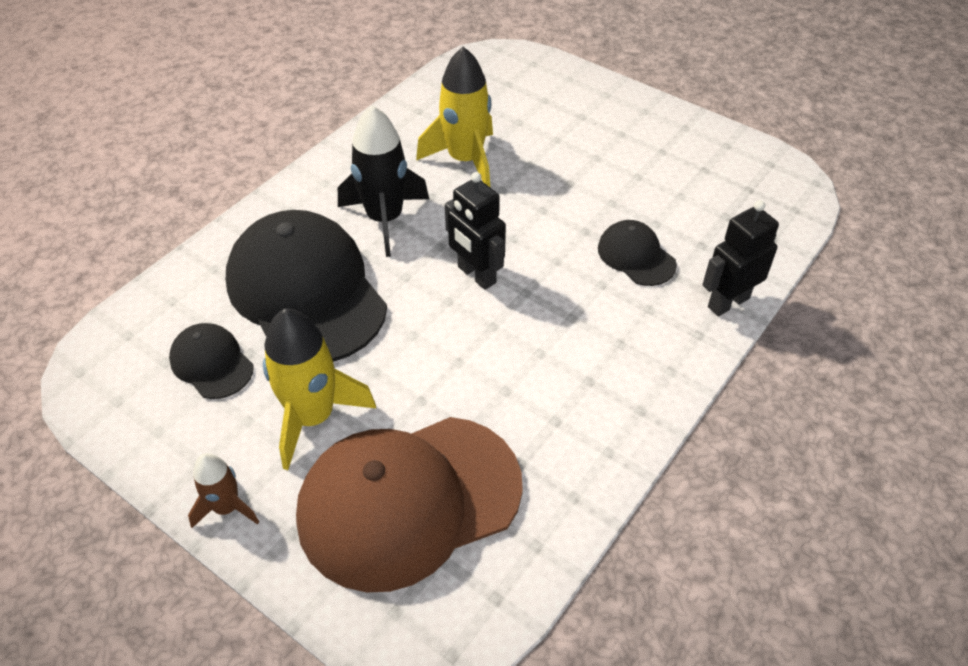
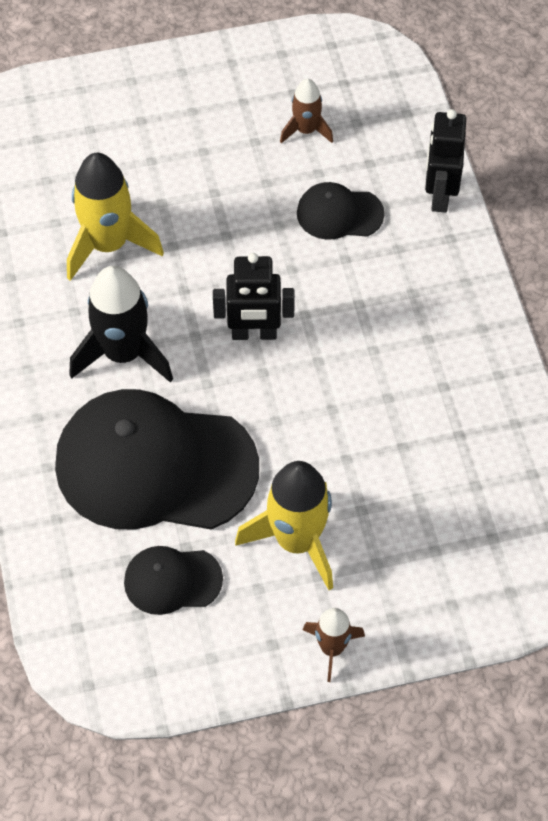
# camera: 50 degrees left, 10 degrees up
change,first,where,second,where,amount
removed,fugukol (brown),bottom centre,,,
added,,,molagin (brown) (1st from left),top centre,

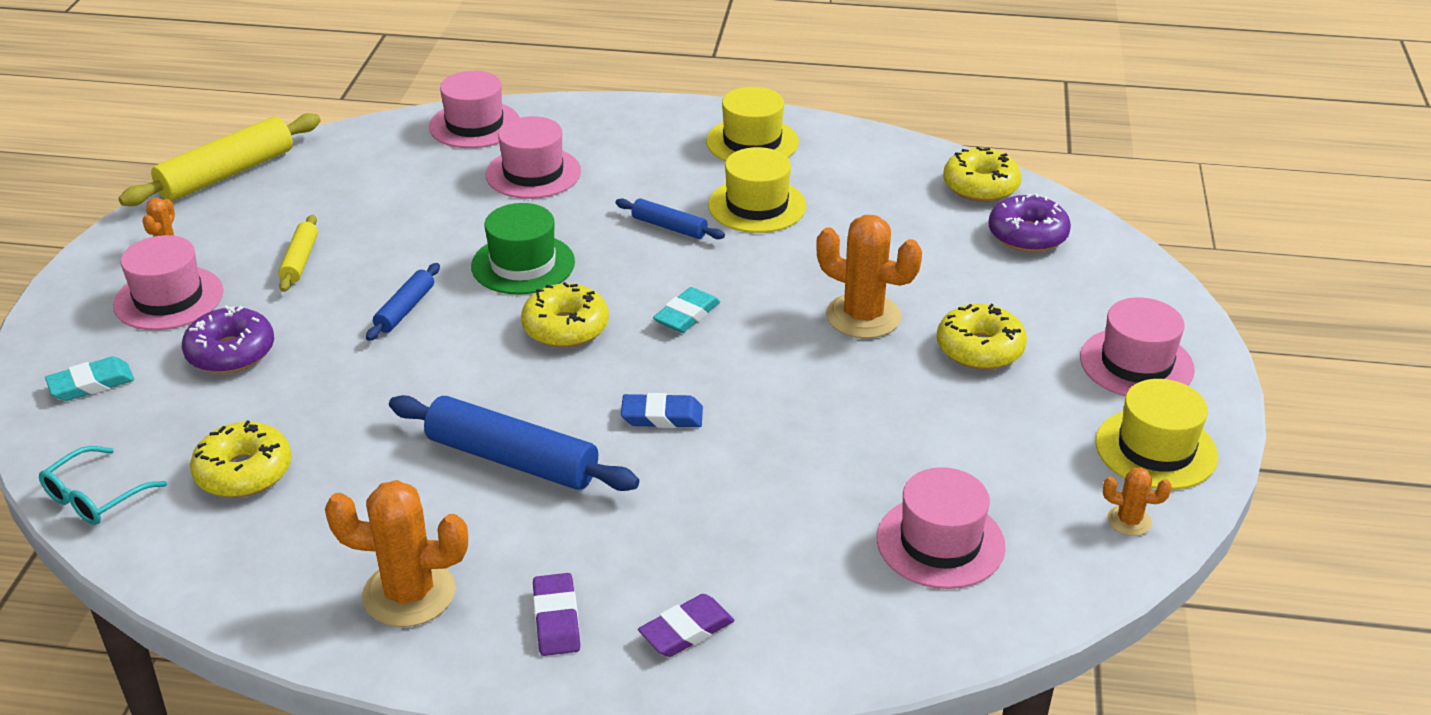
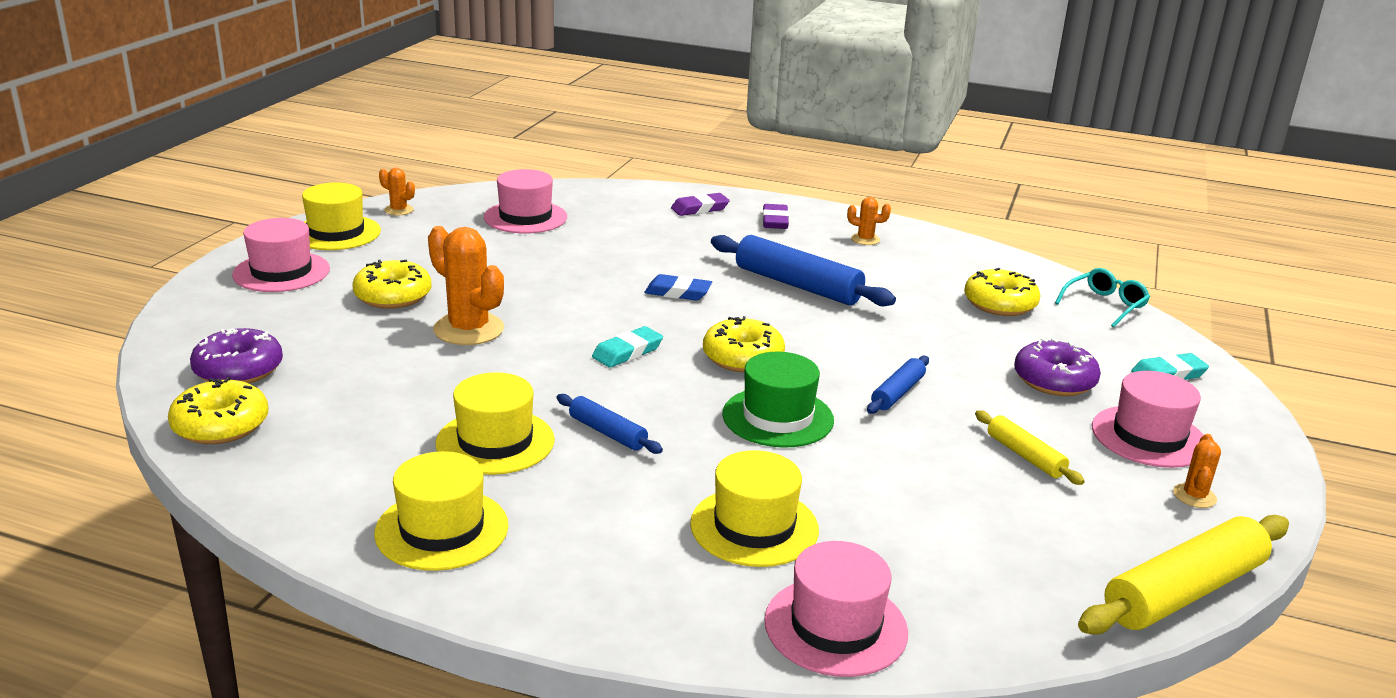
# camera: 170 degrees left, 10 degrees down
change,first,where,second,where,amount
recoloured,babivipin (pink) (3rd from left),top centre,babivipin (yellow) (4th from left),bottom centre,
turned,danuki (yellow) (2nd from left in the first image),middle left,danuki (yellow) (1st from left),middle right,45 degrees counterclockwise
resized,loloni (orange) (2nd from left in the first image),bottom left,loloni (orange) (3rd from left),top centre,x0.50

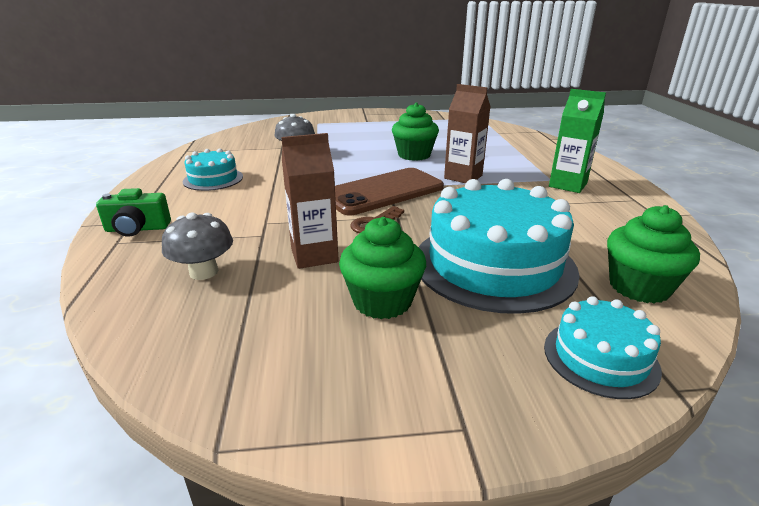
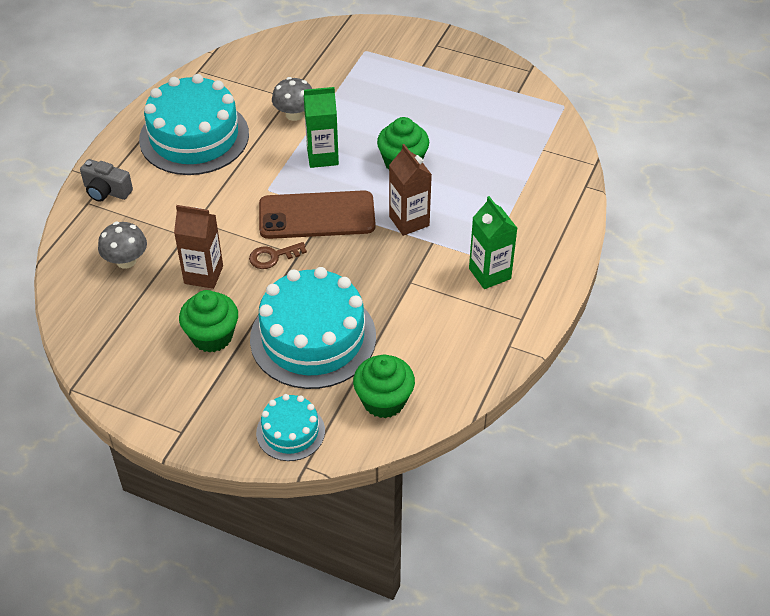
# camera: 30 degrees right, 20 degrees up
change,first,where,second,where,amount
added,,,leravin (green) (1st from left),top centre,
recoloured,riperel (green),middle left,riperel (grey),top left,
resized,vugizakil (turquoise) (1st from left),middle left,,top left,x1.95

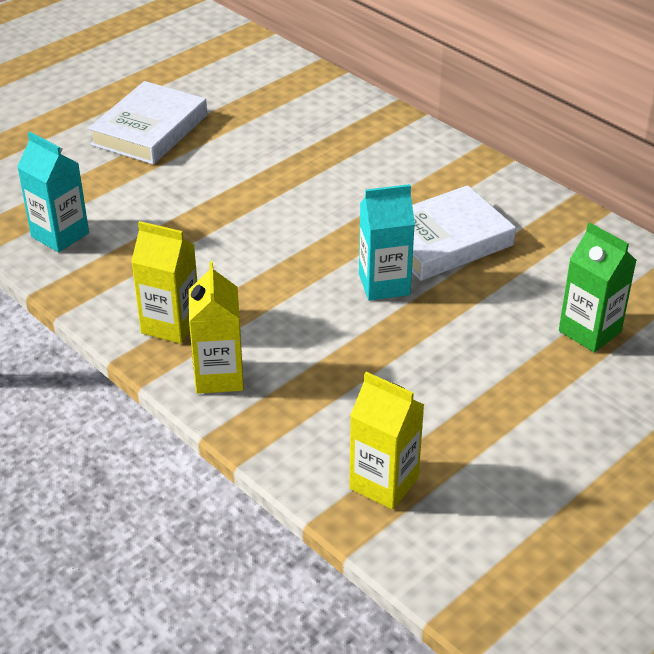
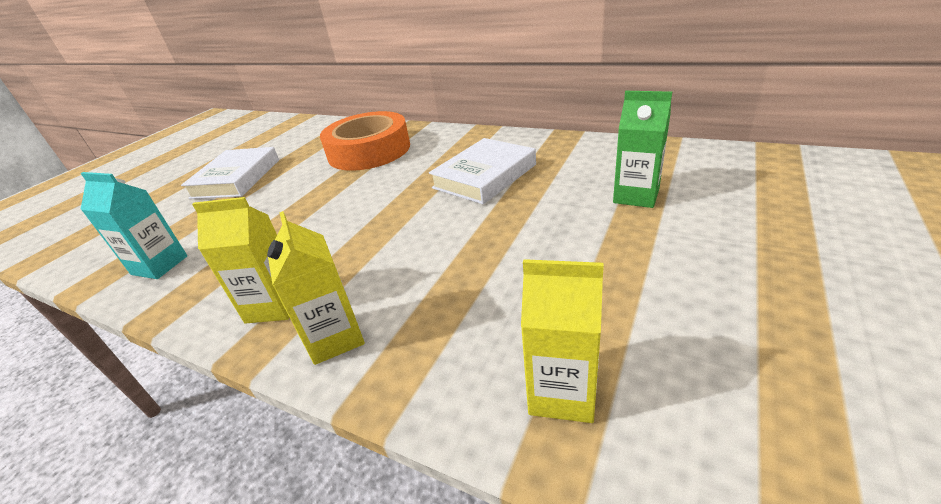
# camera: 15 degrees left, 5 degrees down
change,first,where,second,where,amount
removed,leravin (turquoise) (2nd from left),centre,,,
added,,,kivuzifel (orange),top centre,

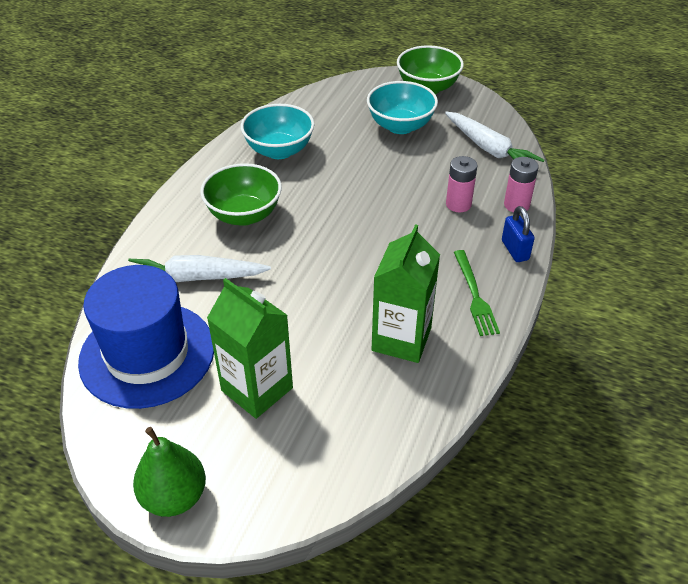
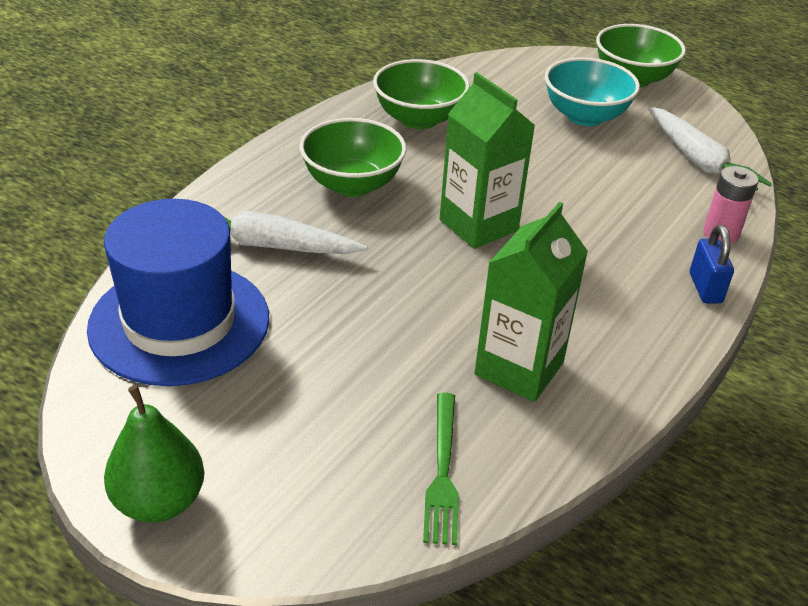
# camera: 10 degrees right, 5 degrees down
change,first,where,second,where,amount
removed,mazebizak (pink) (1st from left),top right,,,
moved,leravin (green) (1st from left),centre,,top centre,
moved,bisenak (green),middle right,,bottom centre,
recoloured,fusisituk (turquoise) (1st from left),top centre,fusisituk (green) (2nd from left),top centre,

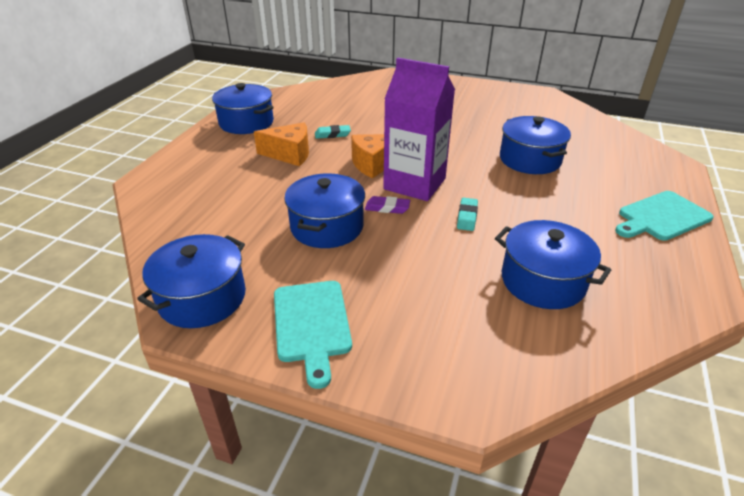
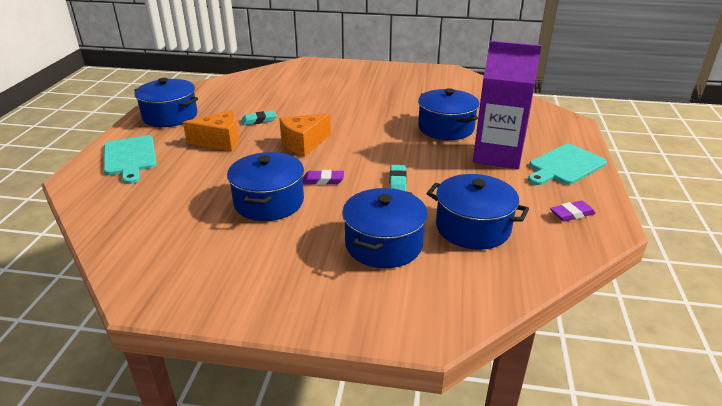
# camera: 10 degrees left, 5 degrees down
change,first,where,second,where,amount
added,,,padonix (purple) (2nd from left),middle right,
moved,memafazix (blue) (1st from left in the first image),middle left,memafazix (blue) (3rd from left),centre,
moved,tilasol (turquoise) (1st from left),bottom centre,,middle left,
moved,leravin (purple),top centre,,top right,

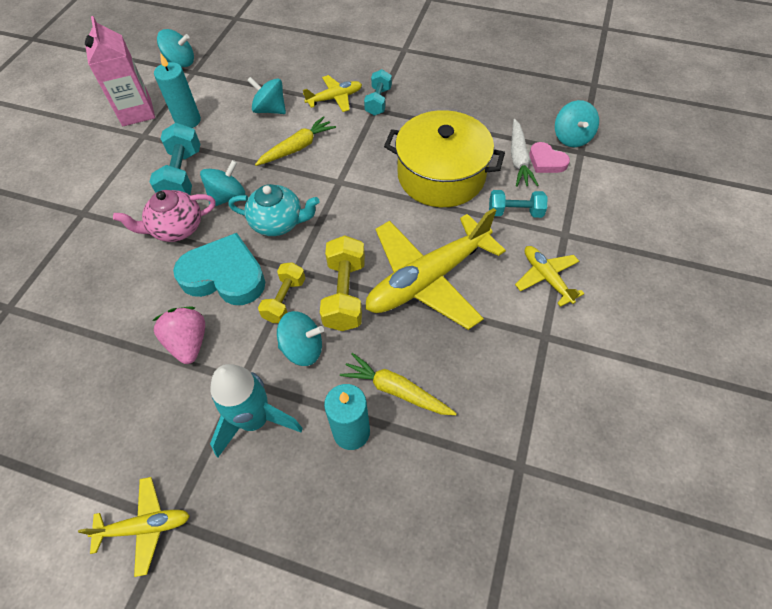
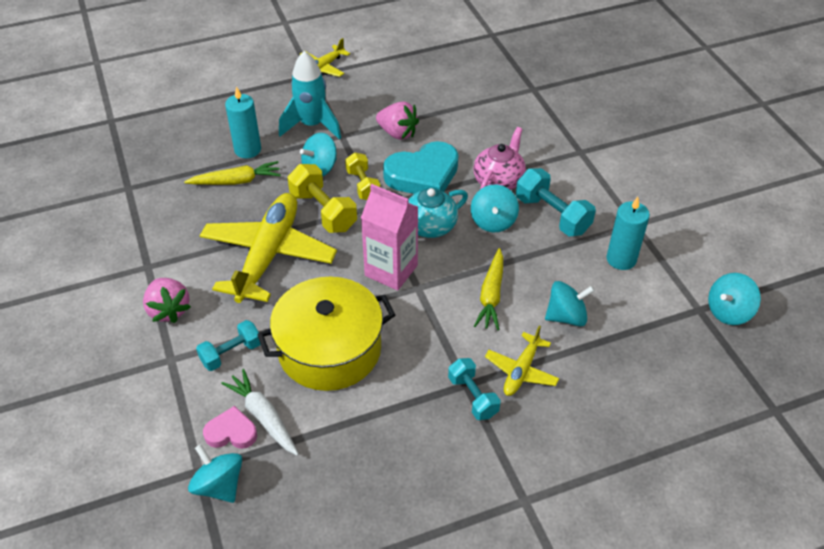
# camera: 140 degrees right, 10 degrees down
change,first,where,second,where,amount
moved,leravin (pink),top left,,centre,
replaced,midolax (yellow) (4th from left),middle right,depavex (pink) (1st from left),middle left,

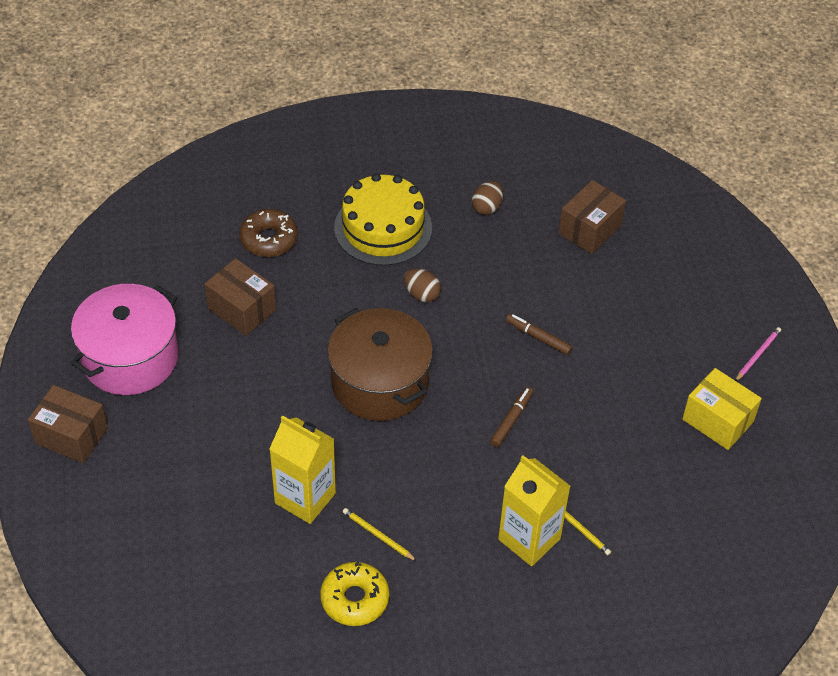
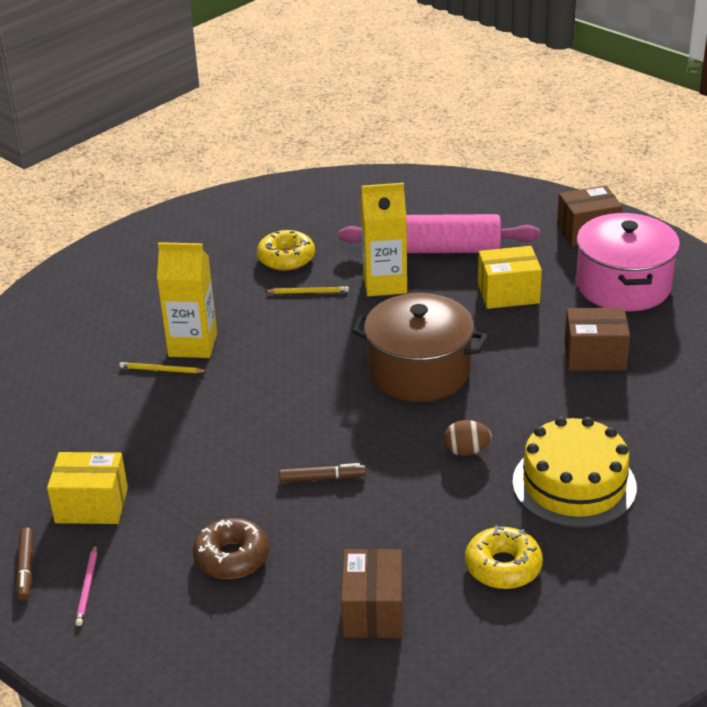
# camera: 145 degrees right, 15 degrees down
change,first,where,second,where,amount
added,,,danuki (pink),top centre,
added,,,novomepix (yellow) (2nd from left),middle right,
moved,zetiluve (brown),middle left,,bottom left,
moved,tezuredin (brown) (1st from left),centre,,bottom left,
replaced,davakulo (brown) (2nd from left),top centre,zetiluve (yellow) (2nd from left),bottom right,

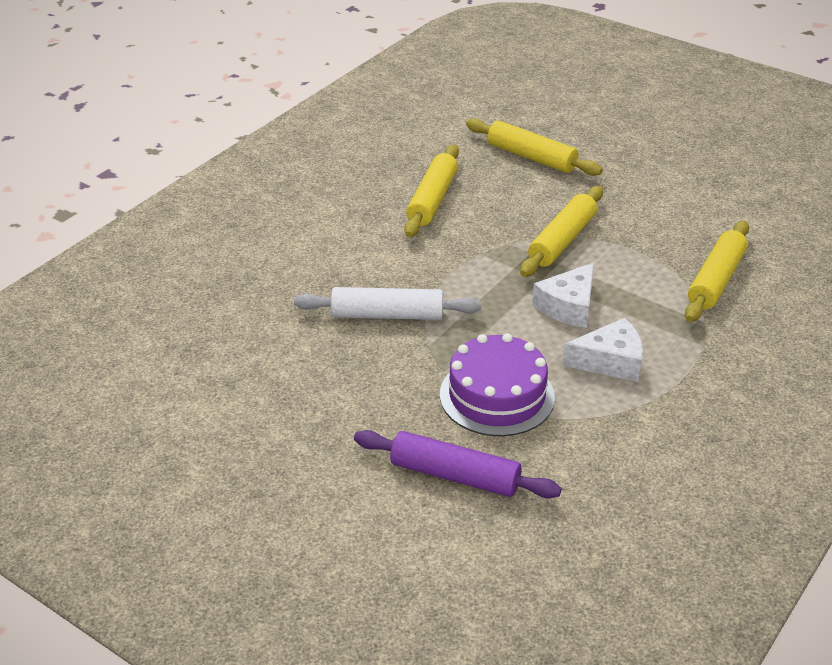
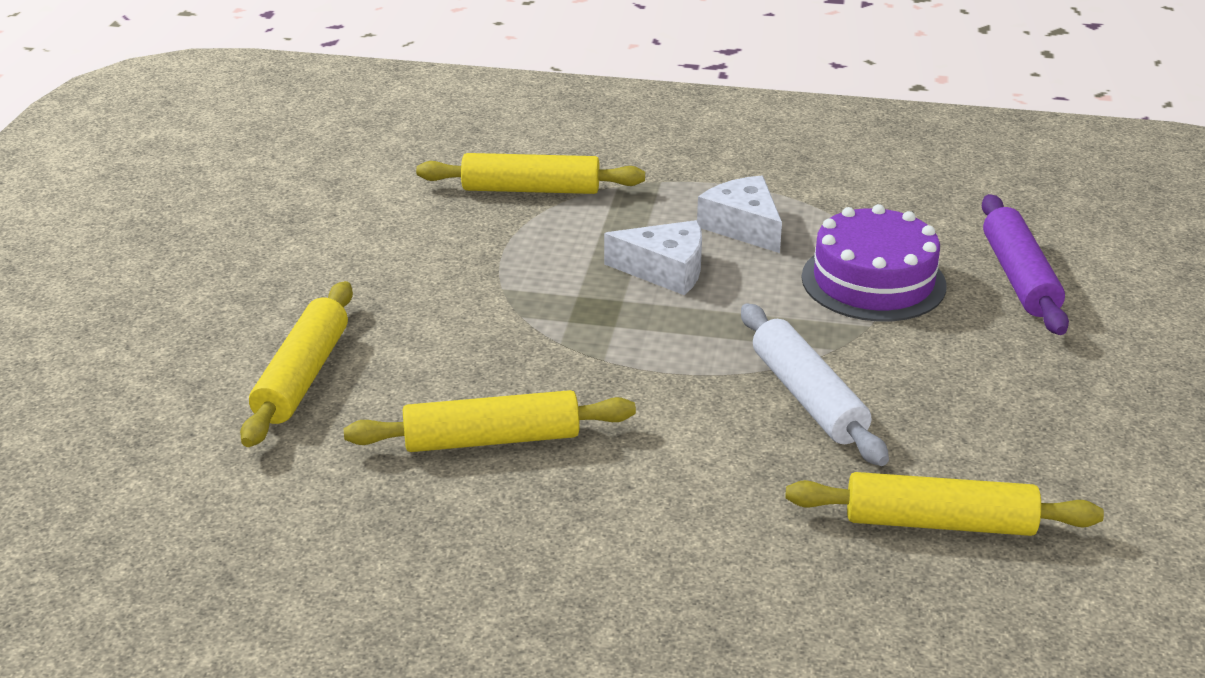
# camera: 115 degrees left, 5 degrees down
change,first,where,second,where,amount
moved,danuki (yellow) (3rd from left in the first image),middle right,danuki (yellow) (4th from left),bottom right,

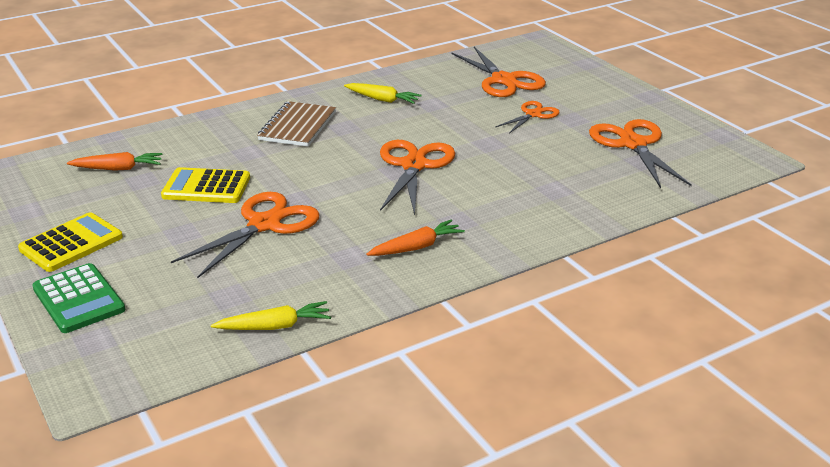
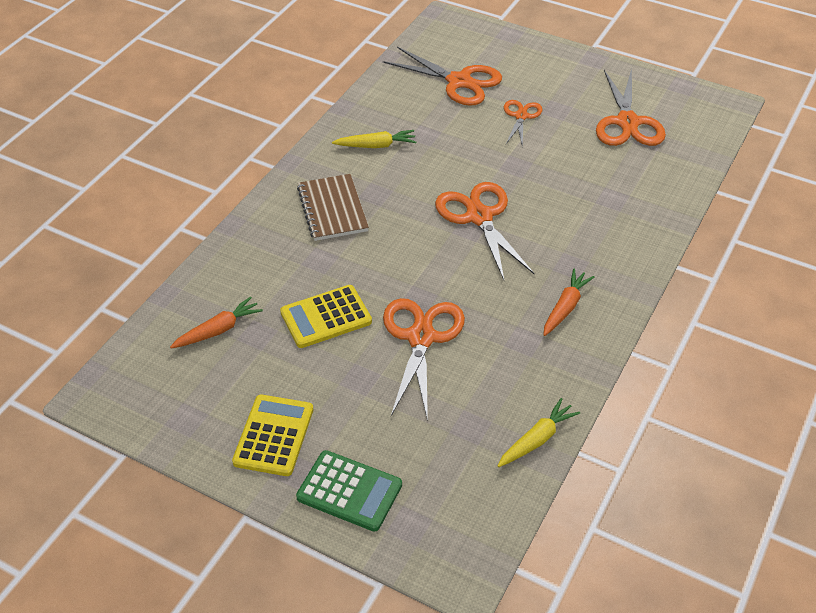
# camera: 30 degrees left, 15 degrees up
change,first,where,second,where,amount
turned,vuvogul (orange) (5th from left),top right,,top right,135 degrees counterclockwise

